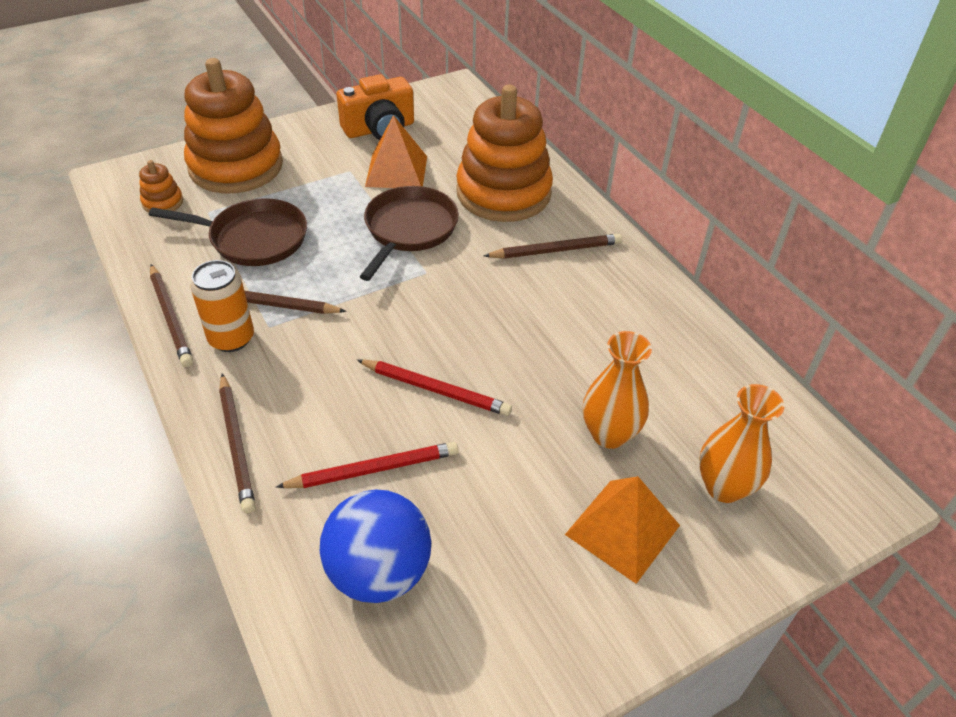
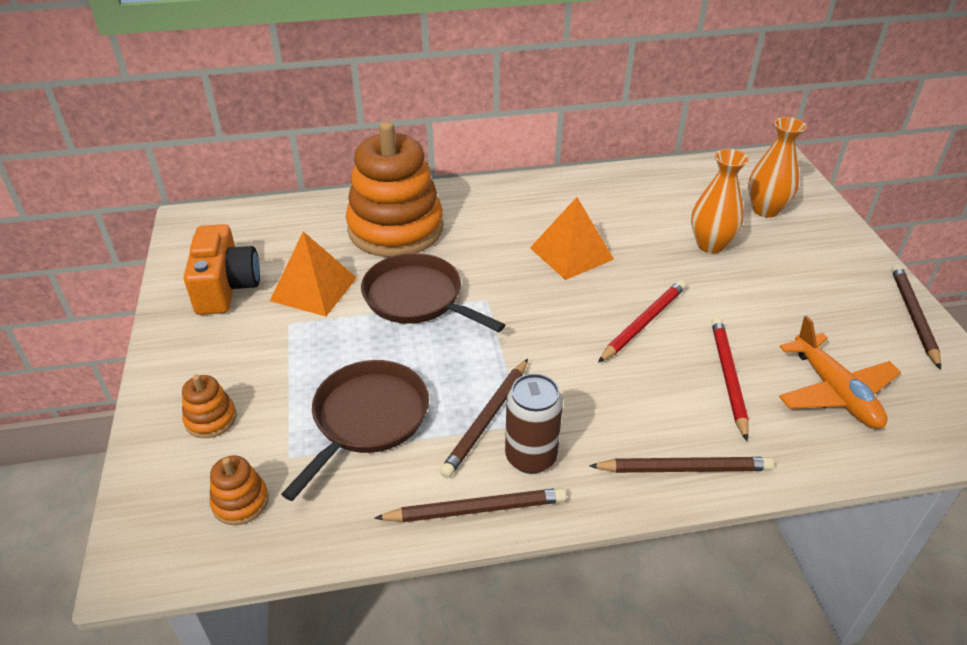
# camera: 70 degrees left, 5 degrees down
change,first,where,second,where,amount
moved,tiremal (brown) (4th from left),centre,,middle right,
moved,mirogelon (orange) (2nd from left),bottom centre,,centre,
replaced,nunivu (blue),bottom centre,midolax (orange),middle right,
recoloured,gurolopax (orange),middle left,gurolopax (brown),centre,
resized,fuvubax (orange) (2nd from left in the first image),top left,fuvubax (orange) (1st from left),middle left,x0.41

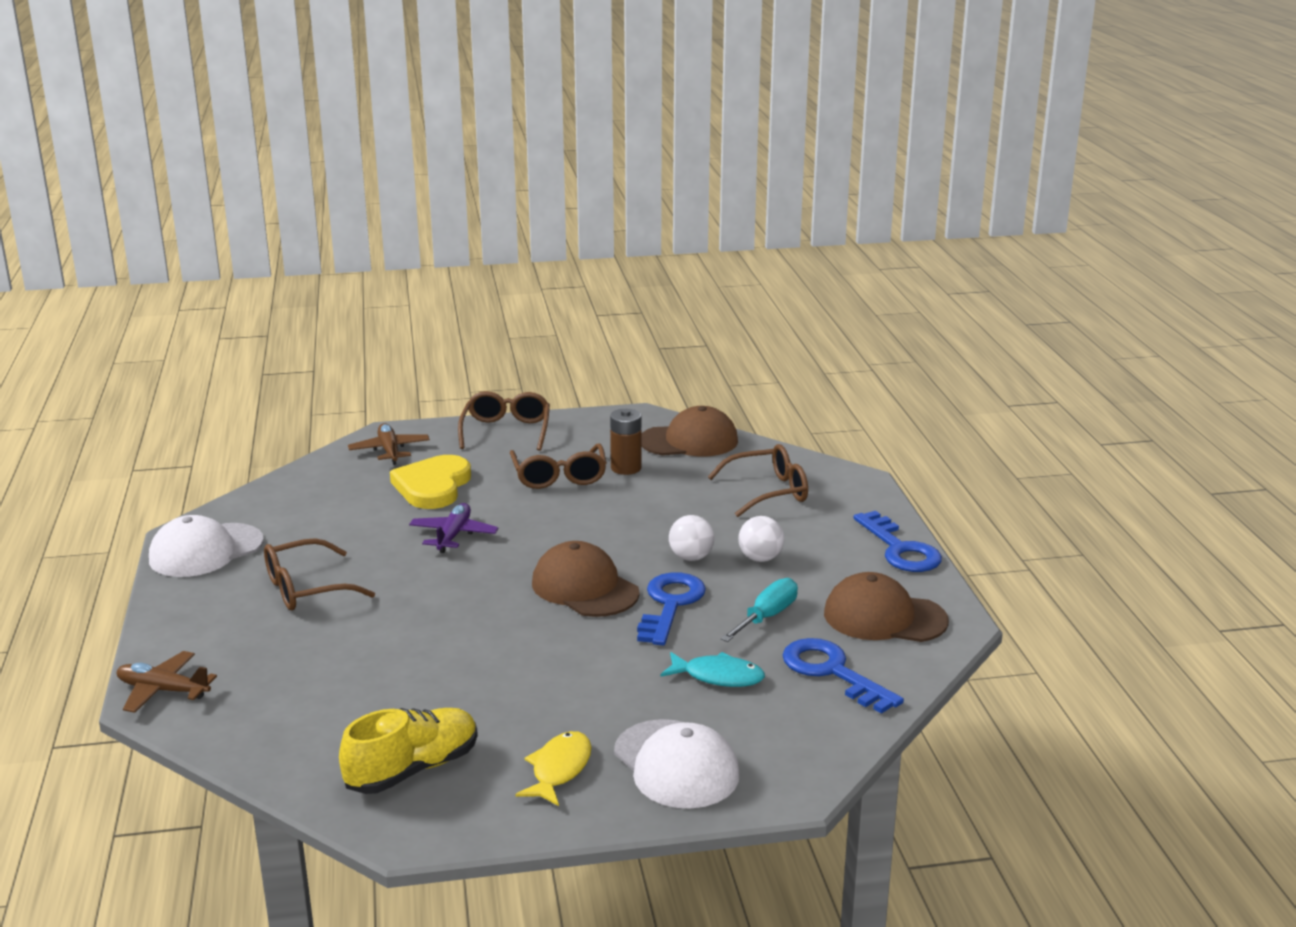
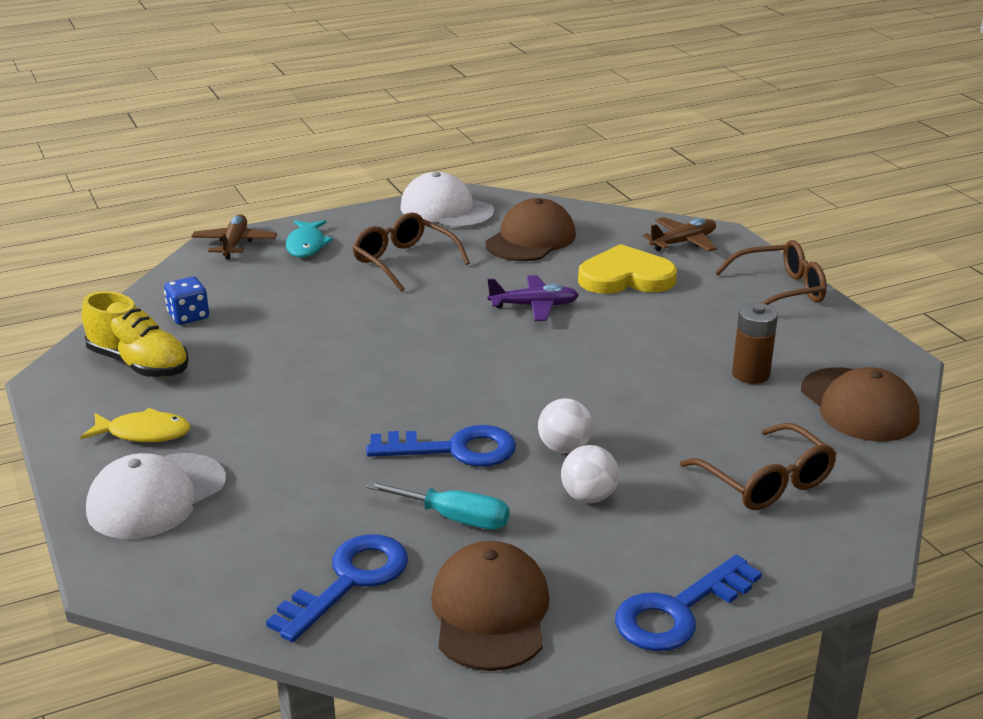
# camera: 75 degrees right, 5 degrees up
change,first,where,second,where,amount
removed,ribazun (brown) (3rd from left),centre,,,
added,,,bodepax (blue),middle left,
moved,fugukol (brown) (1st from left in the first image),centre,fugukol (brown) (2nd from left),top centre,
moved,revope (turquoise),bottom centre,,top left,

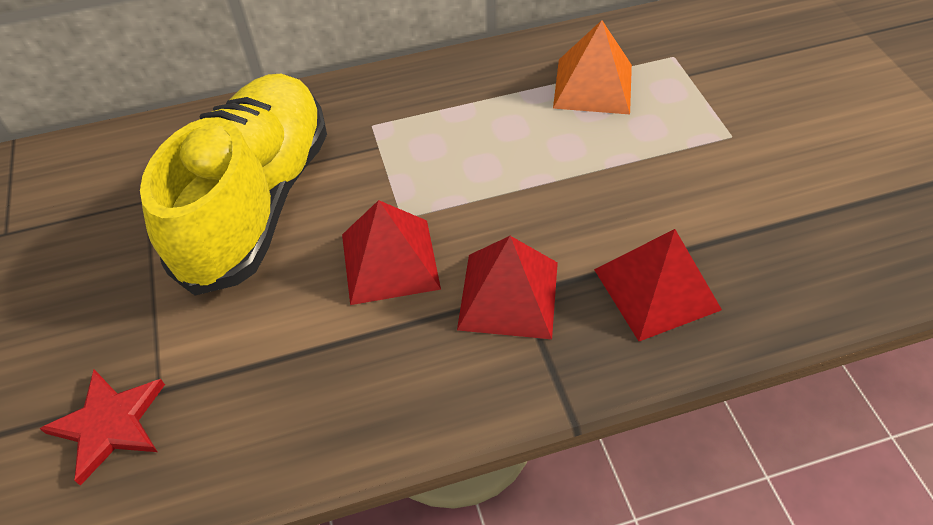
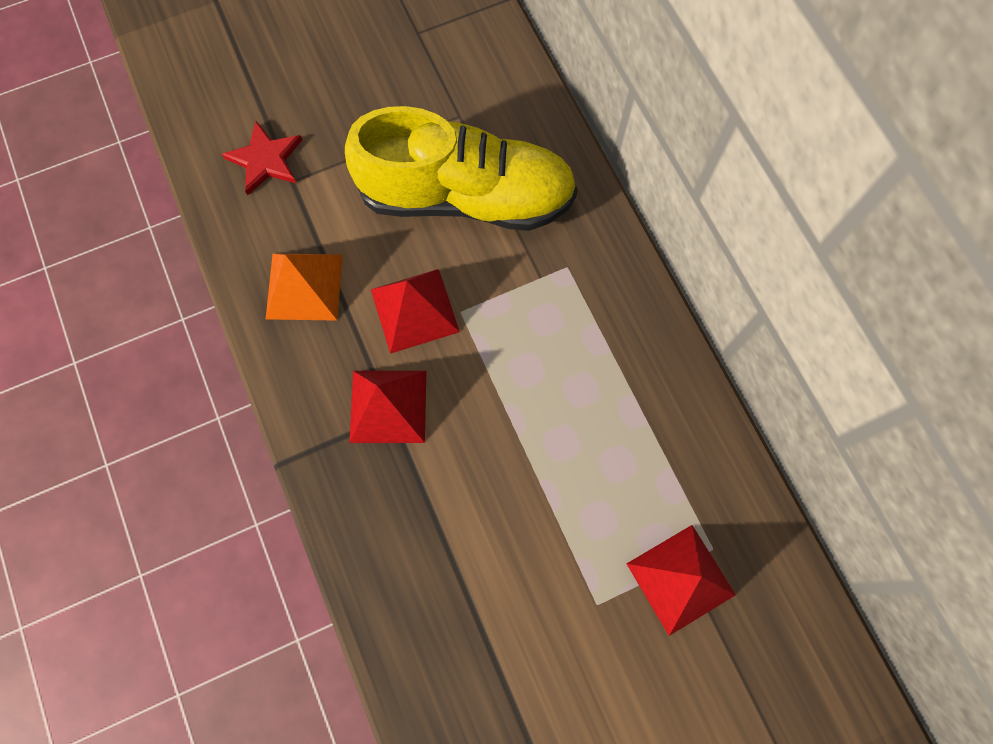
# camera: 80 degrees right, 20 degrees up
change,first,where,second,where,amount
moved,mirogelon (orange),top centre,,middle left,
moved,mirogelon (red) (3rd from left),middle right,,bottom right,

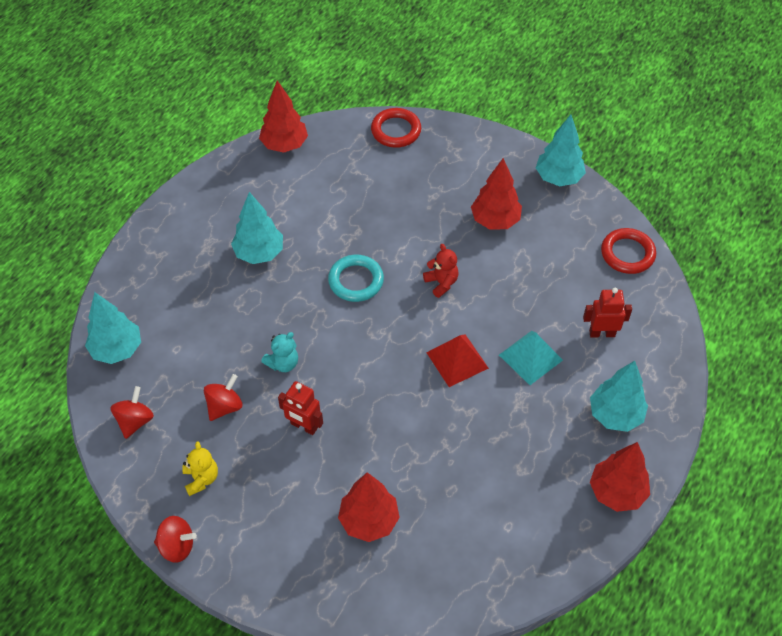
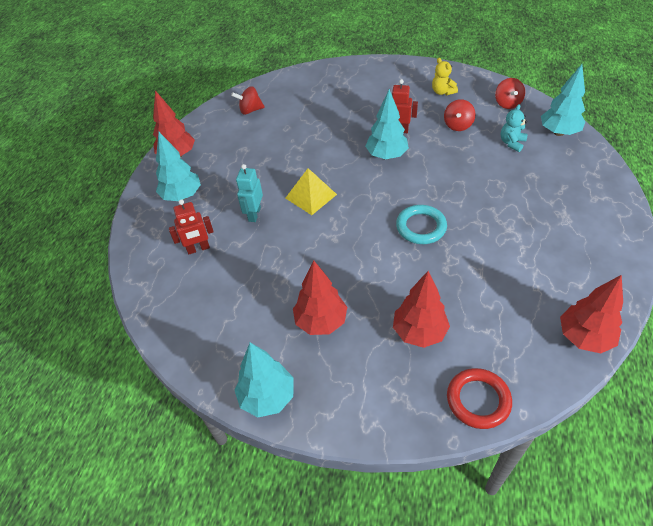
# camera: 165 degrees right, 5 degrees down
change,first,where,second,where,amount
removed,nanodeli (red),centre,,,
removed,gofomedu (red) (2nd from left),middle right,,,
moved,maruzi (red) (2nd from left in the first image),bottom left,maruzi (red) (1st from left),top centre,
moved,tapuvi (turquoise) (2nd from left in the first image),middle left,tapuvi (turquoise) (3rd from left),top centre,
moved,nanodeli (turquoise),centre,,top right,
moved,tapuvi (red) (2nd from left in the first image),bottom centre,tapuvi (red) (3rd from left),centre,
replaced,mirogelon (turquoise),middle right,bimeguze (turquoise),centre,
recoloured,mirogelon (red),centre,mirogelon (yellow),centre,

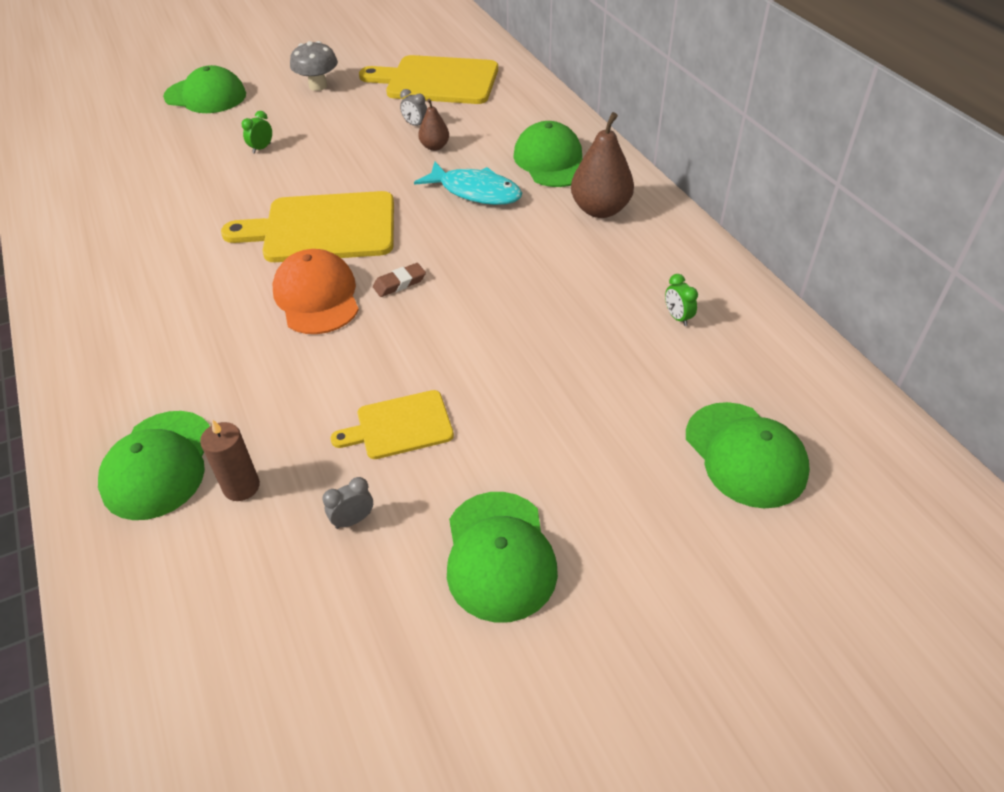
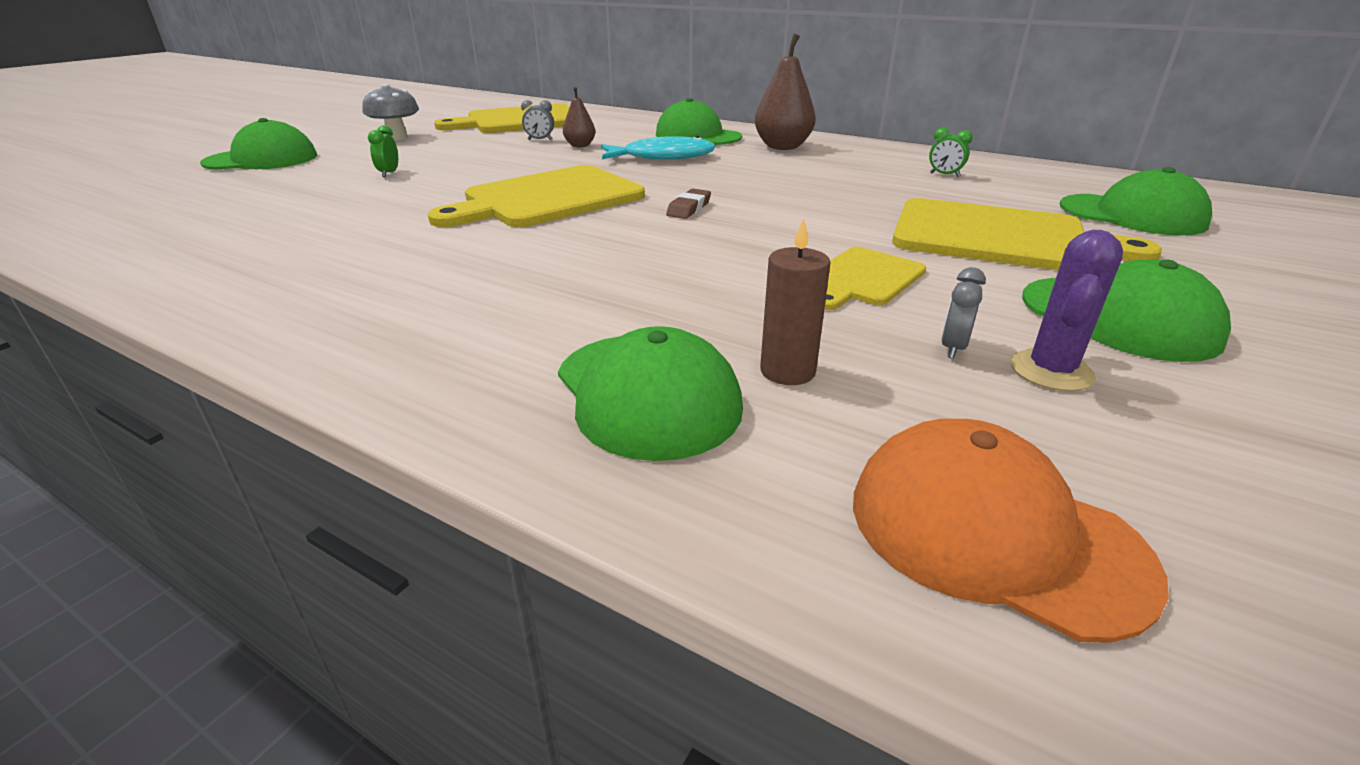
# camera: 35 degrees left, 15 degrees down
change,first,where,second,where,amount
added,,,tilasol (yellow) (4th from left),top right,
added,,,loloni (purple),middle right,
moved,fugukol (orange),middle left,,bottom right,

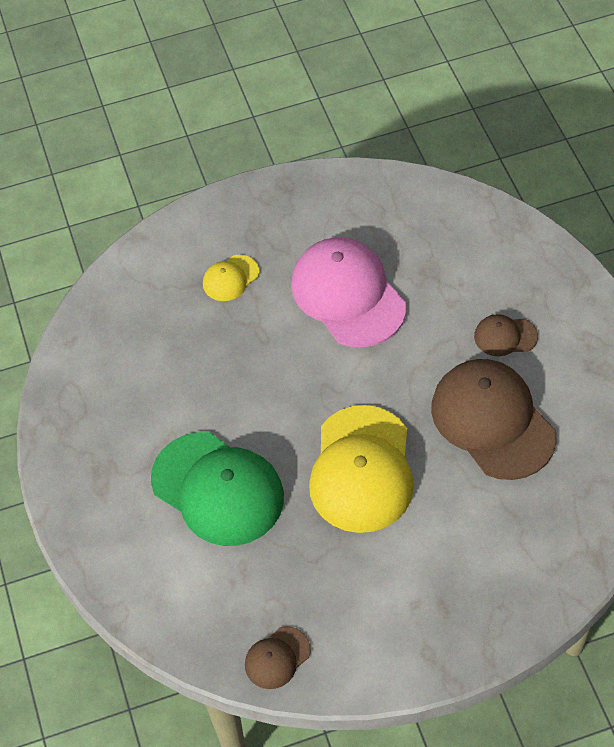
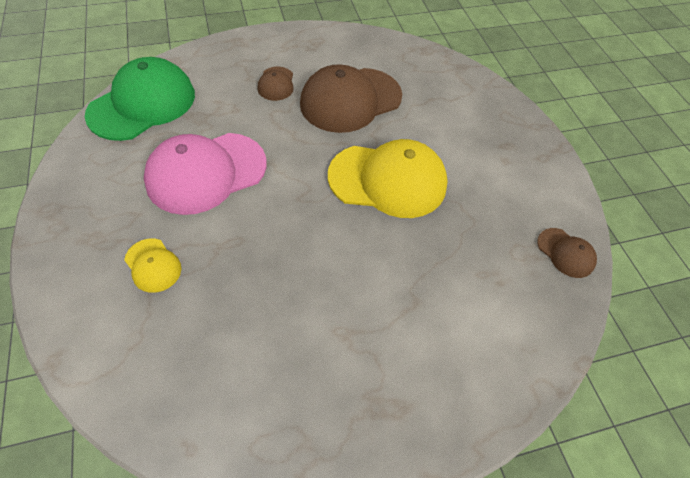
# camera: 95 degrees left, 0 degrees up
change,first,where,second,where,amount
moved,fugukol (green),centre,,top left,

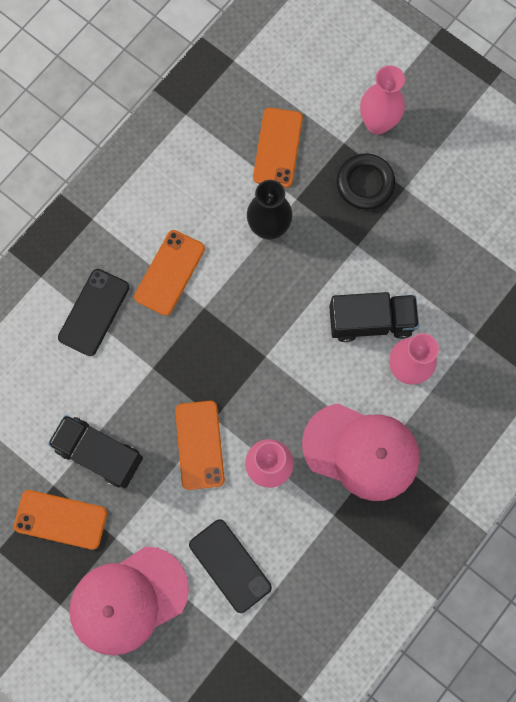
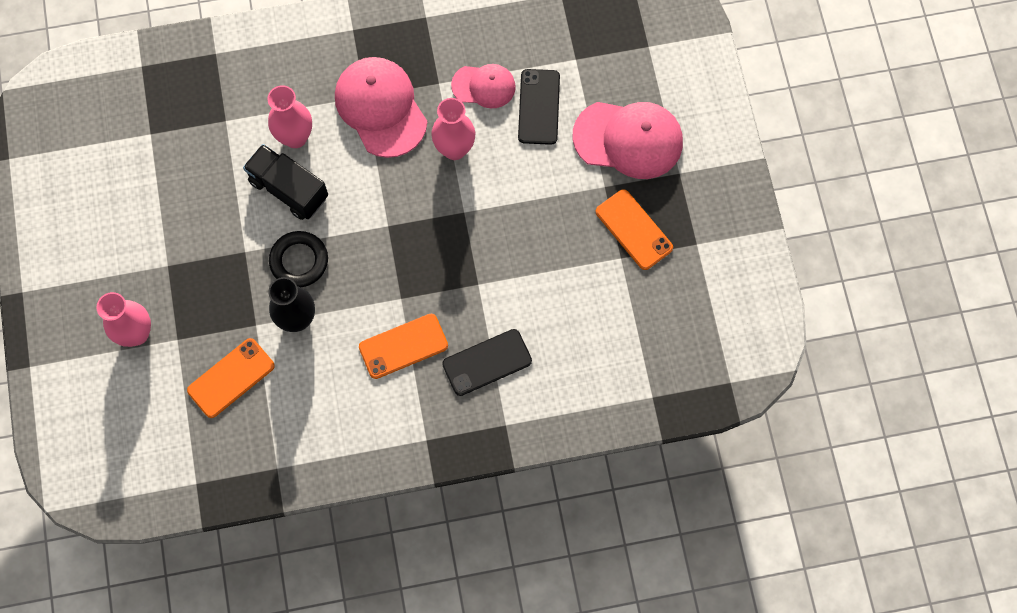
# camera: 140 degrees left, 5 degrees down
change,first,where,second,where,amount
removed,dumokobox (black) (1st from left),middle left,,,
removed,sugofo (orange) (3rd from left),centre,,,
added,,,fugukol (pink) (2nd from left),top centre,
moved,gofomedu (black),top right,,middle left,

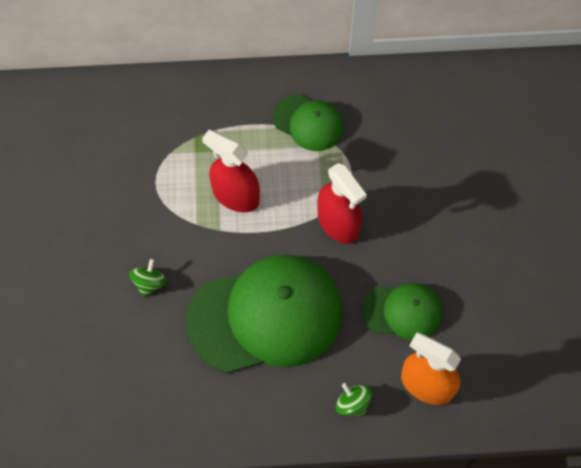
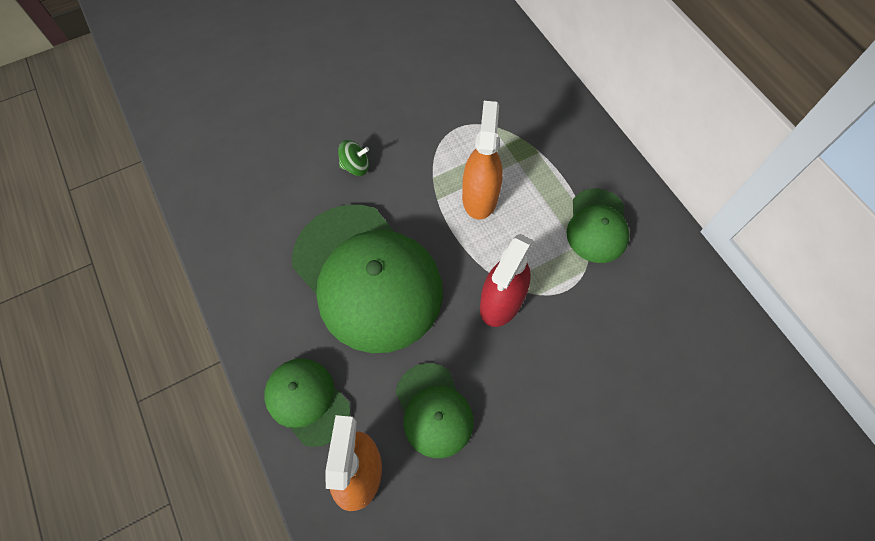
# camera: 65 degrees right, 0 degrees up
change,first,where,second,where,amount
replaced,maruzi (green) (2nd from left),bottom centre,fugukol (green) (1st from left),bottom centre,
recoloured,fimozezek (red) (1st from left),centre,fimozezek (orange) (2nd from left),top centre,

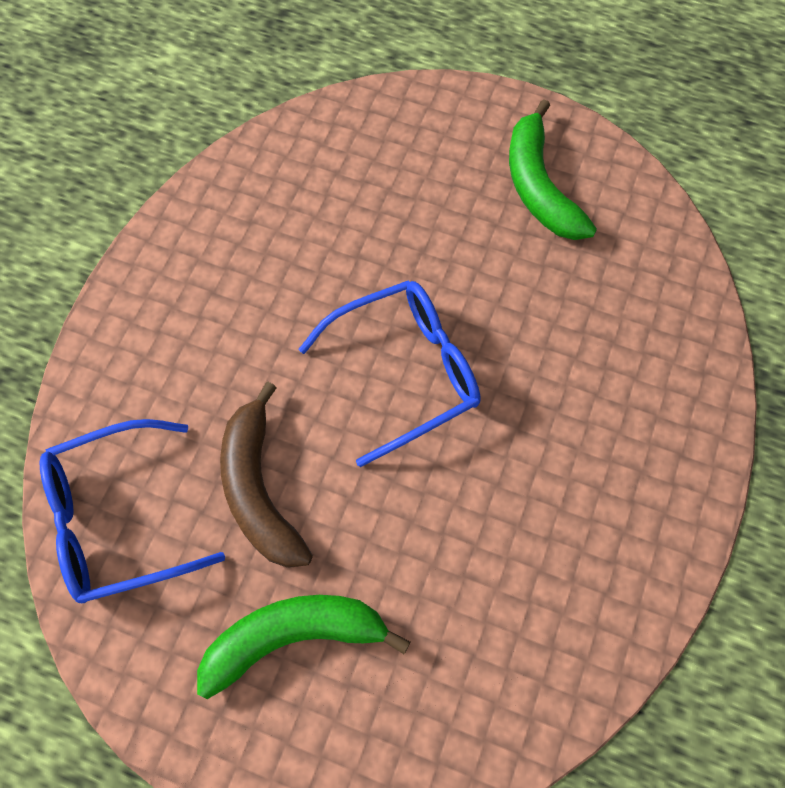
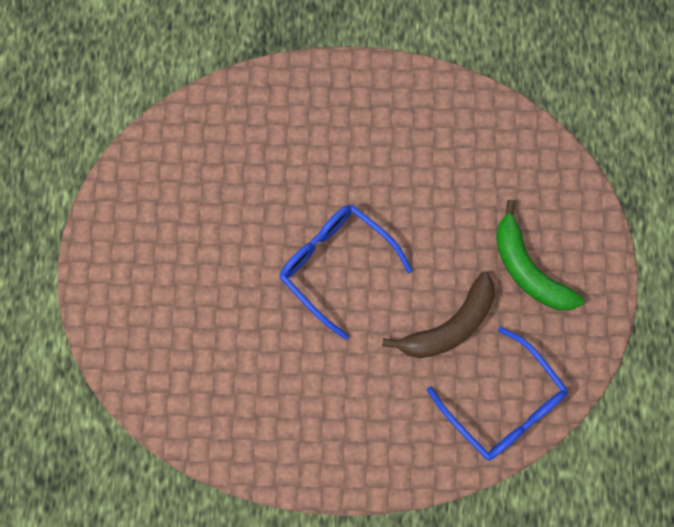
# camera: 110 degrees left, 10 degrees up
change,first,where,second,where,amount
removed,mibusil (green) (2nd from left),top right,,,

